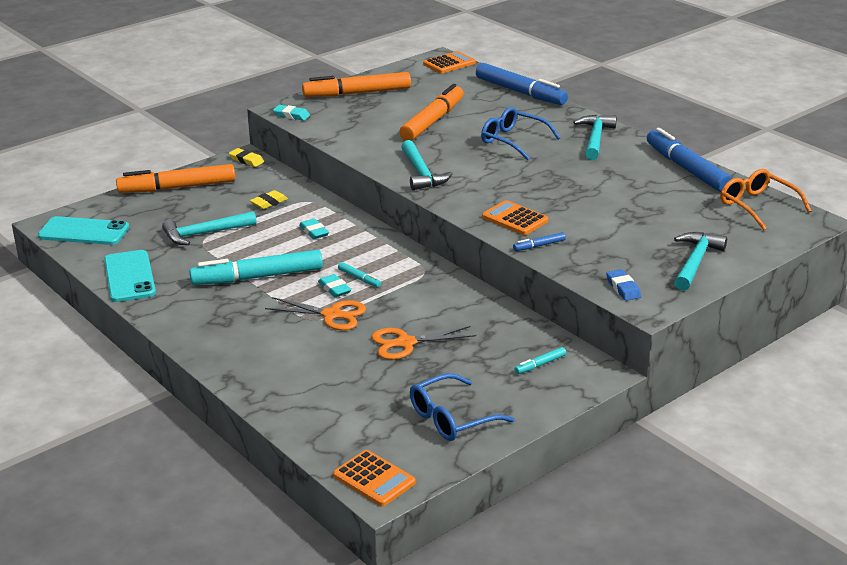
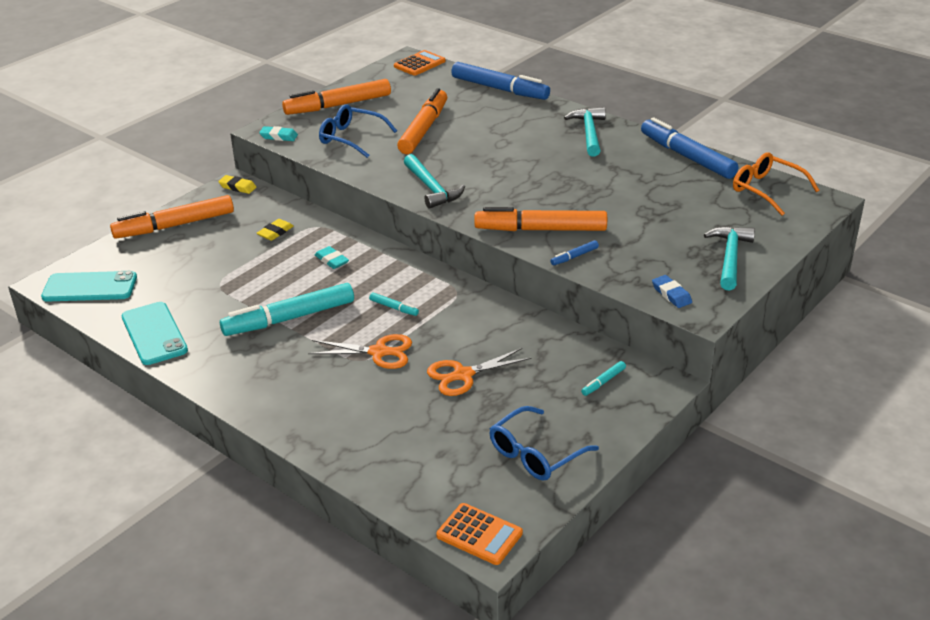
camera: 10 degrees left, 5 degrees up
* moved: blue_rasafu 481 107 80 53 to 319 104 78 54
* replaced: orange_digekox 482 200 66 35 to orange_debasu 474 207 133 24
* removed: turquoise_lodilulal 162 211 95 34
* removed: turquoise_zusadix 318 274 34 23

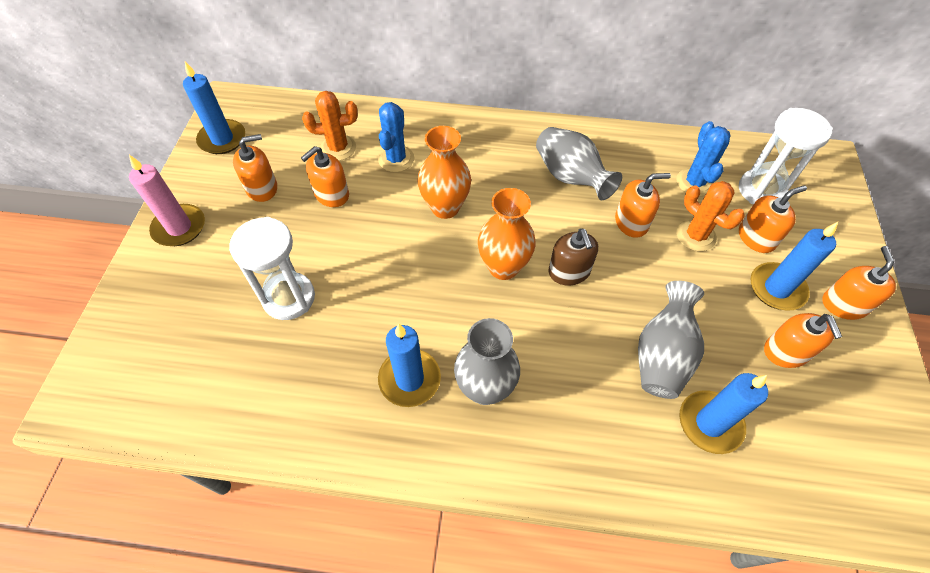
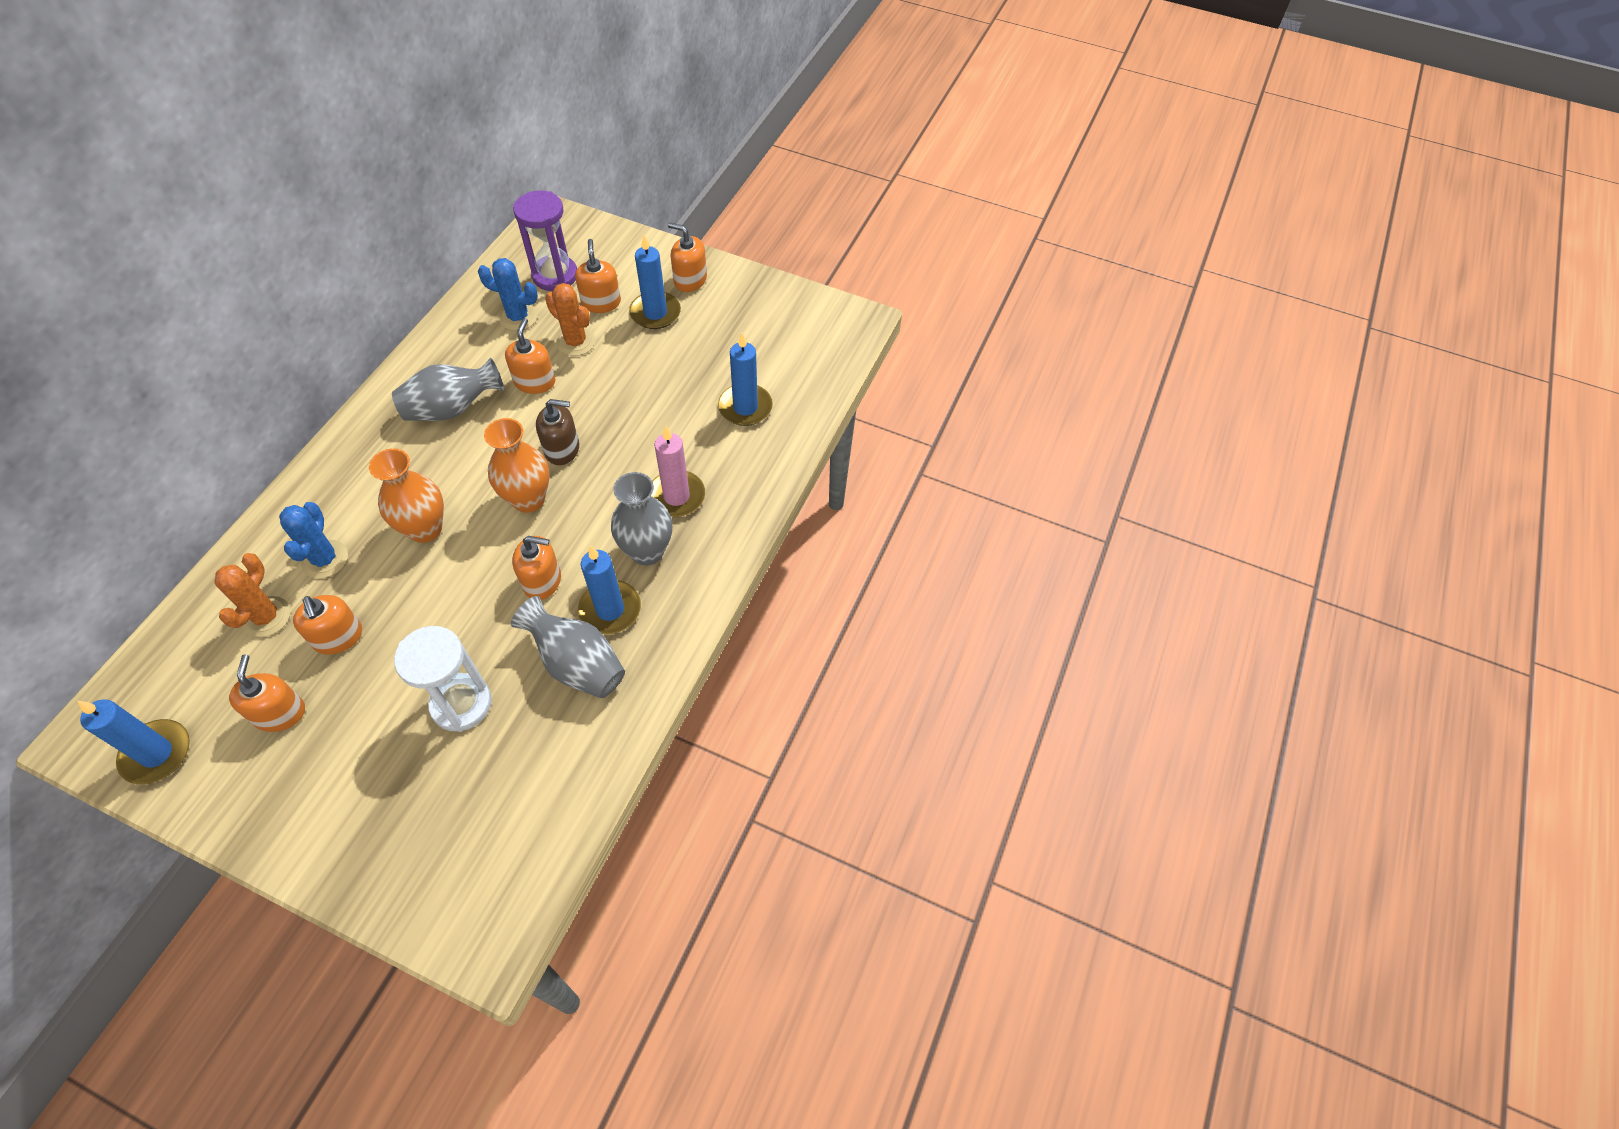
camera: 75 degrees left, 0 degrees up
* turned: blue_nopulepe 378 102 36 70 = 279 502 69 76 60 degrees clockwise
* recoloured: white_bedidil 739 108 94 96 to purple_bedidil 513 190 64 101
* moved: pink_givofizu 129 155 76 91 to 651 426 54 91
* turned: orange_nopulepe 676 181 68 70 = 545 283 50 73 60 degrees clockwise
* moved: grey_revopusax 638 281 66 118 to 511 596 114 102
* moved: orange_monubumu 764 313 78 55 to 512 536 49 64

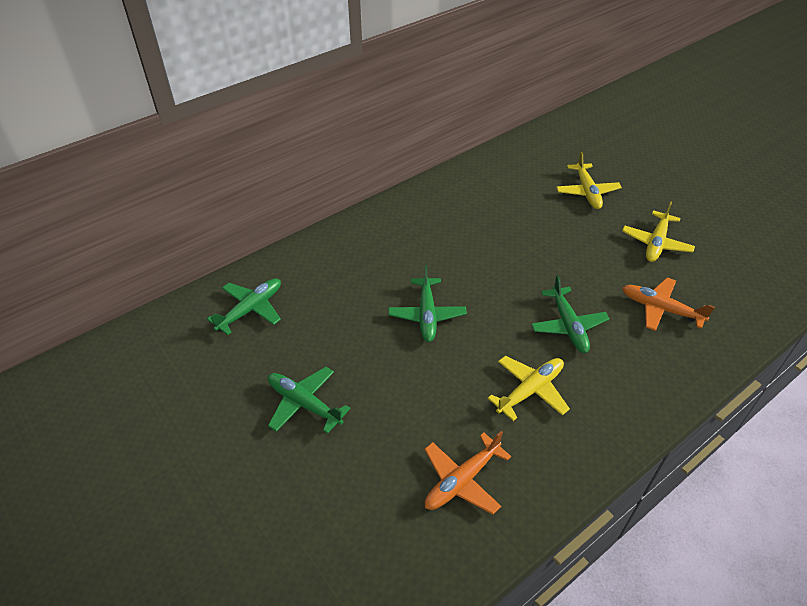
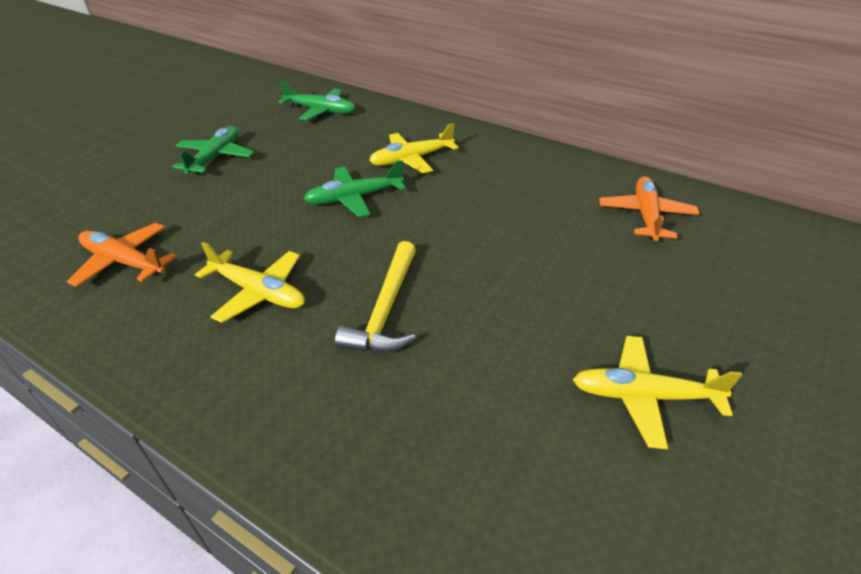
camera: 70 degrees right, 5 degrees down
* moved: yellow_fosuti 556 152 66 57 to 369 123 89 50
* replaced: green_fosuti 531 276 78 77 to yellow_lodilulal 335 241 81 112
* moved: orange_fosuti 622 277 93 54 to 599 176 101 65

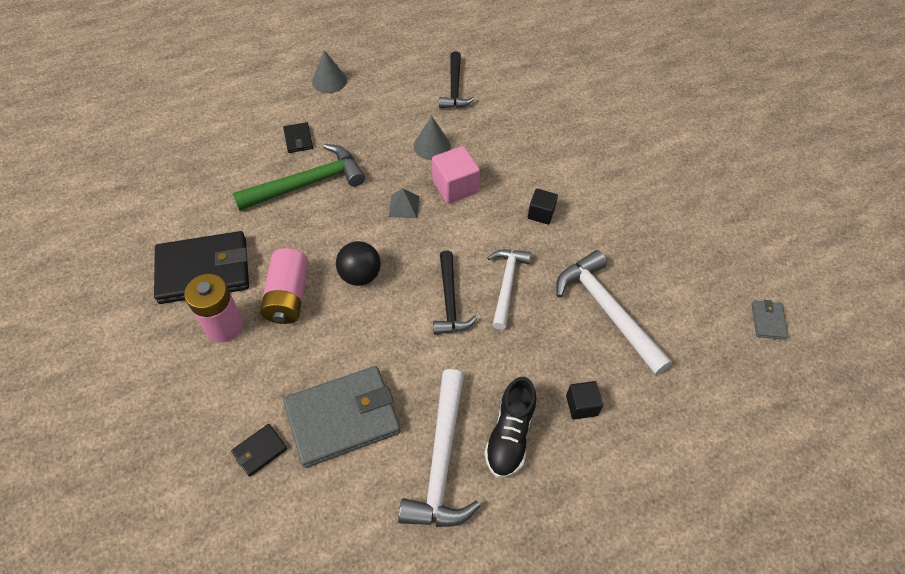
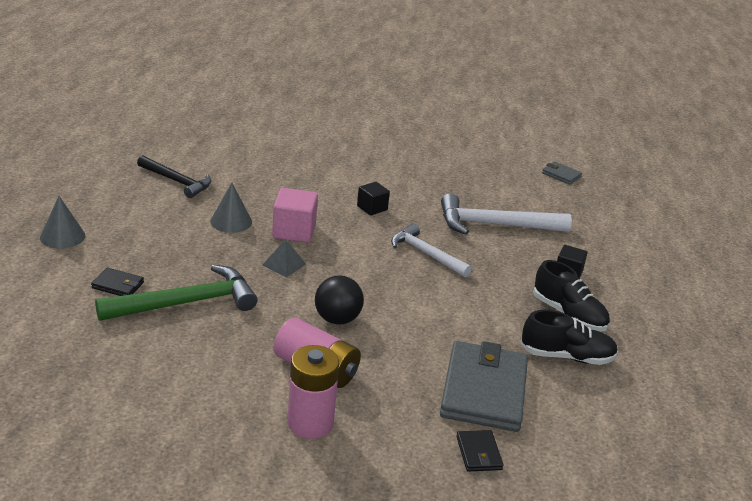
camera: 60 degrees left, 25 degrees down
* turned: green_lodilulal 233 144 132 67 = 95 265 162 56 60 degrees clockwise
* removed: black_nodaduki 154 231 95 73
* removed: black_lodilulal 433 251 44 84
* replaced: white_lodilulal 398 369 82 158 to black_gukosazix 521 310 97 55

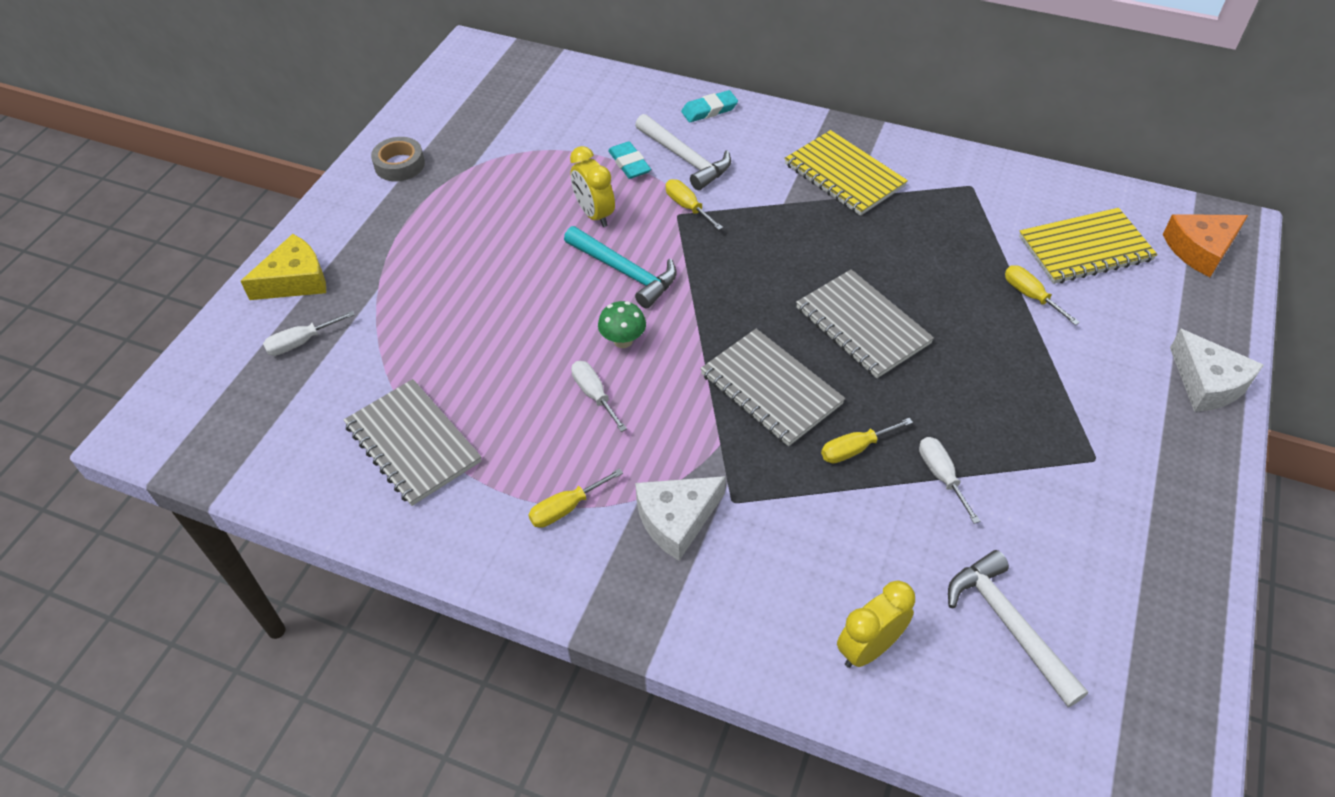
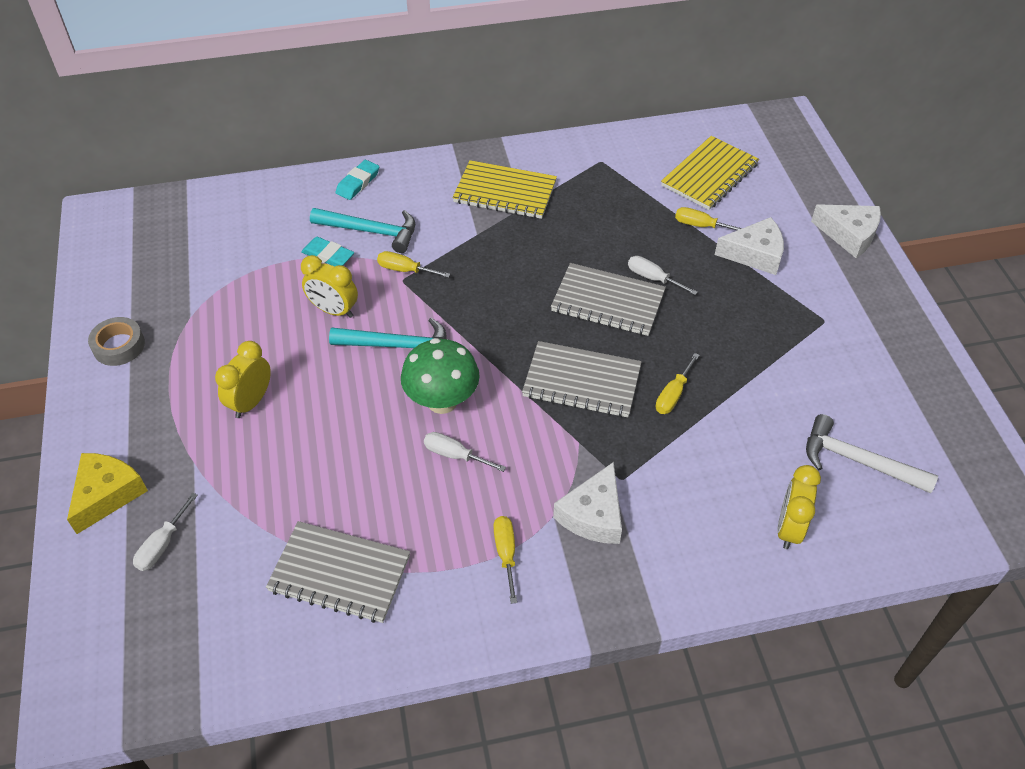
camera: 35 degrees left, 0 degrees up
* recoloured: white_lodilulal 635 114 96 76 to turquoise_lodilulal 310 208 105 45
* removed: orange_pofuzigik 1163 214 85 63
* resized: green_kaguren 598 301 48 47 = 401 338 79 76 x1.77
* moved: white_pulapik 919 437 61 87 to 628 256 70 39
* turned: yellow_pulapik 528 468 95 60 = 494 516 23 88 150 degrees clockwise
* added: white_pofuzigik 715 217 69 58
* added: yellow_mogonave 215 341 56 77

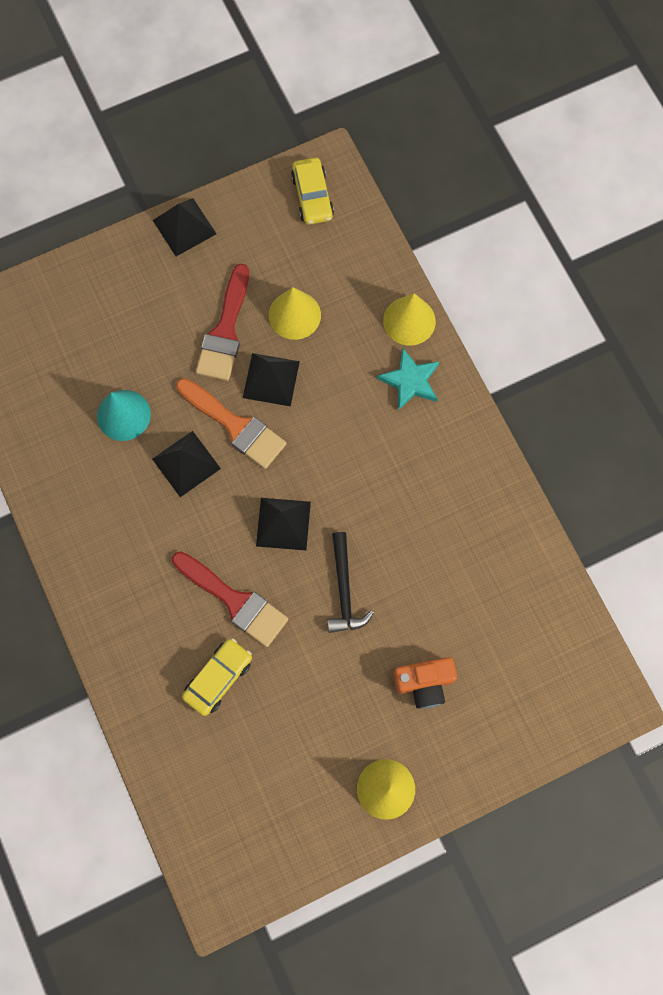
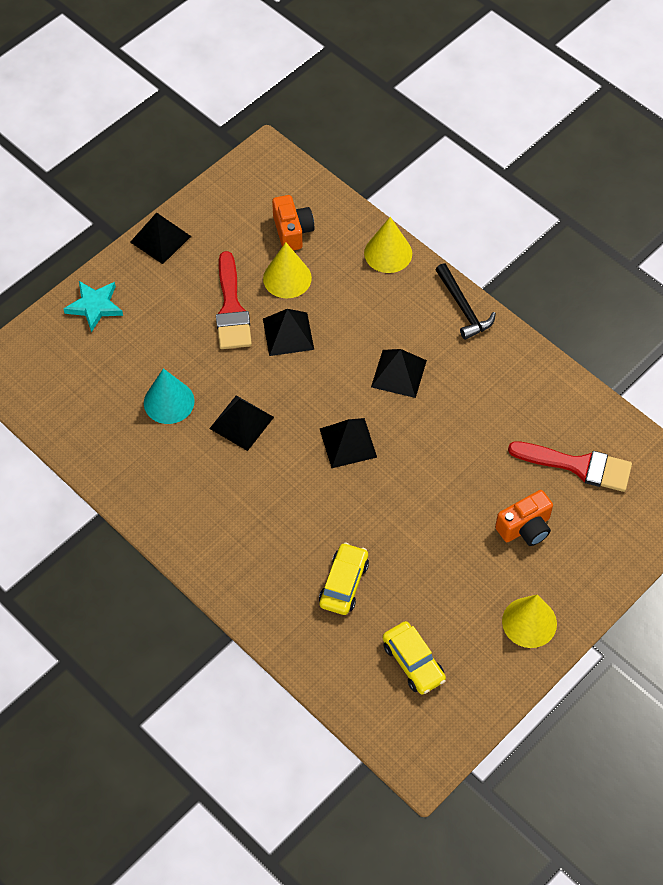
camera: 20 degrees left, 15 degrees down
* moved: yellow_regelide 291 158 43 67 to 383 621 63 74
* moved: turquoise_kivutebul 377 348 63 63 to 64 281 59 52
* removed: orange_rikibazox 176 378 110 91
* moved: black_lodilulal 327 532 47 101 to 435 263 61 77
* moved: red_rikibazox 172 551 116 96 to 508 441 124 51
* added: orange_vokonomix 272 195 42 55
* added: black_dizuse 371 349 56 49

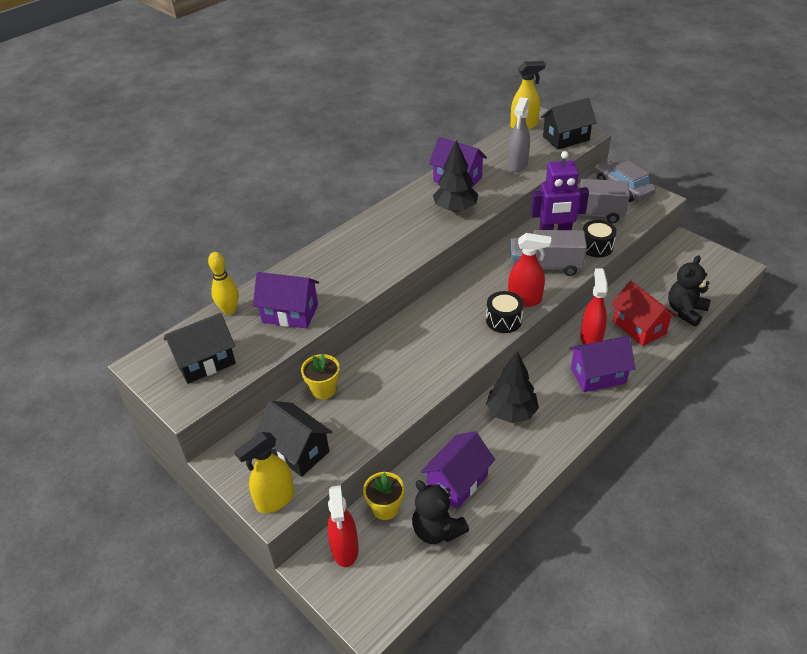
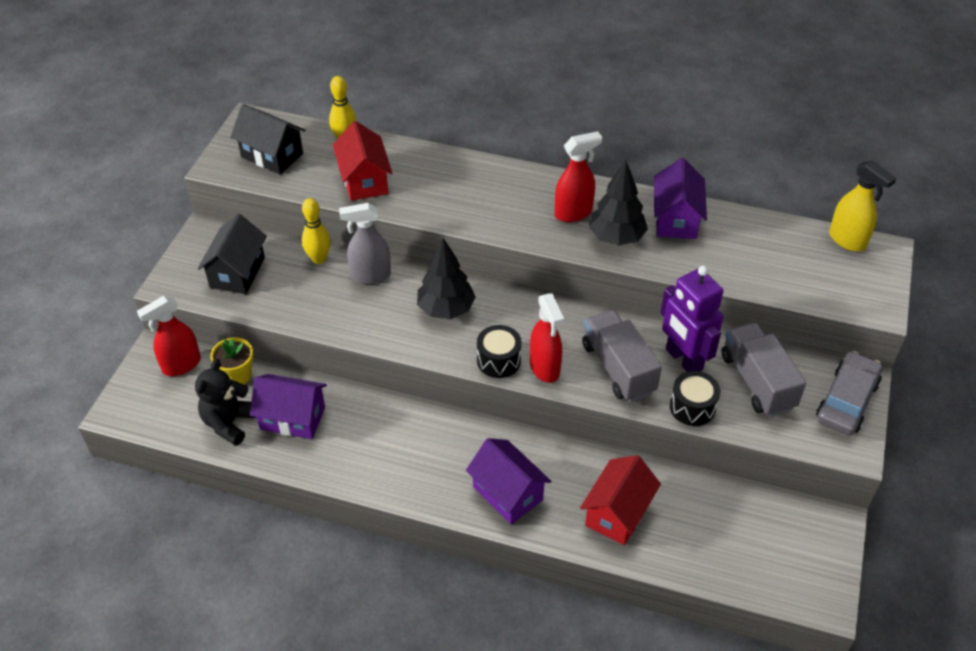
camera: 60 degrees right, 5 degrees up
* moved: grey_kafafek 508 97 22 75 to 339 203 52 81
* removed: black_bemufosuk 541 98 56 51
* removed: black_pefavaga 668 255 43 72
* moved: red_kafafek 580 269 28 76 to 555 131 47 91
* recoloured: purple_bemufosuk 253 272 66 57 to red_bemufosuk 333 121 59 80
* moved: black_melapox 486 351 53 72 to 417 238 59 81
* replaced: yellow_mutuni 301 353 39 46 to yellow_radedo 302 198 29 66
* removed: yellow_kafafek 235 432 59 81

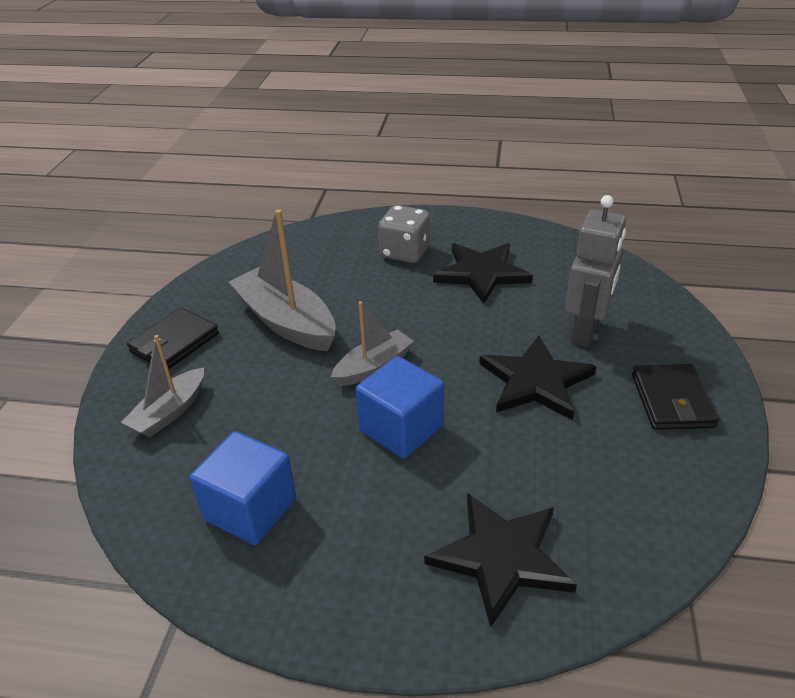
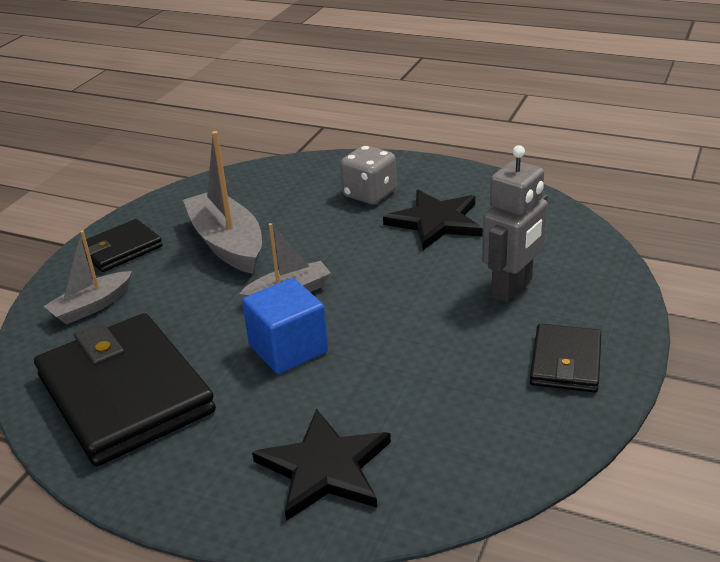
camera: 15 degrees right, 5 degrees down
* removed: black_kivutebul 479 335 118 85
* replaced: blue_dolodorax 190 431 106 114 to black_nodaduki 34 313 182 154

